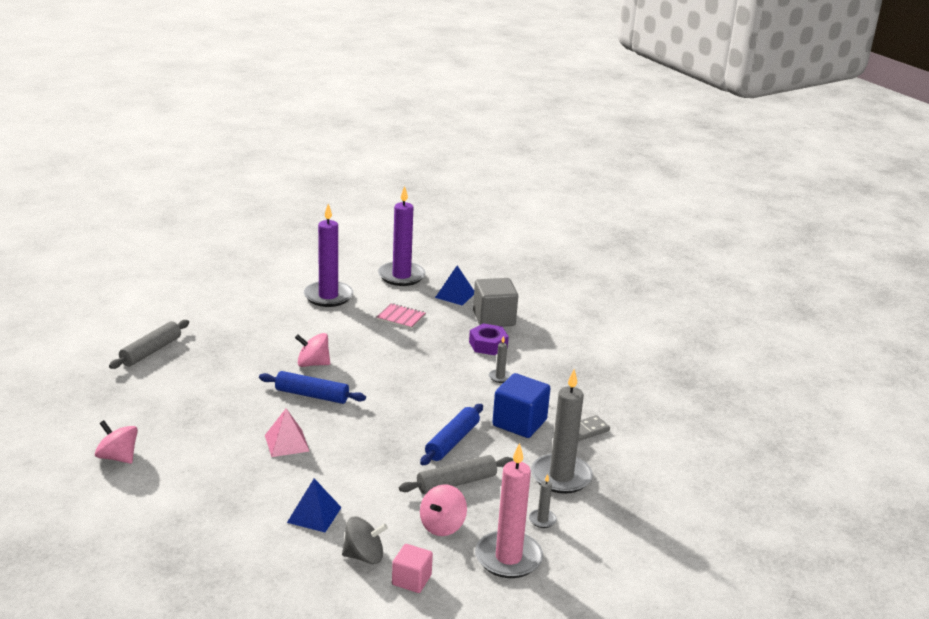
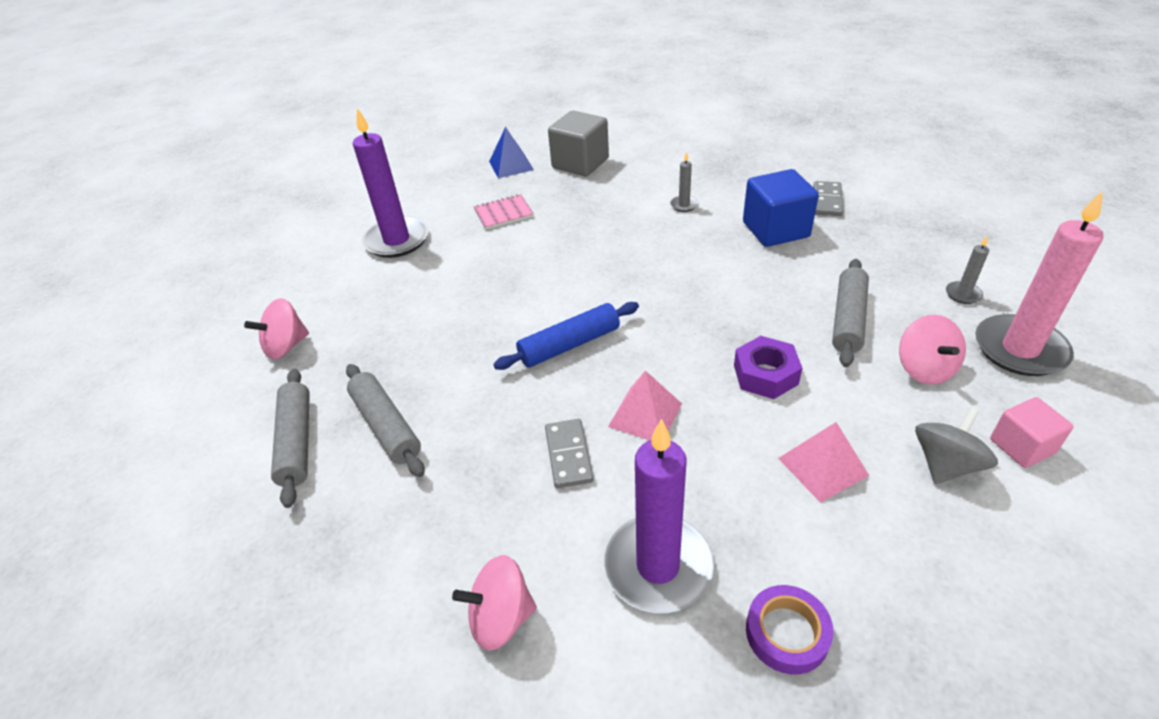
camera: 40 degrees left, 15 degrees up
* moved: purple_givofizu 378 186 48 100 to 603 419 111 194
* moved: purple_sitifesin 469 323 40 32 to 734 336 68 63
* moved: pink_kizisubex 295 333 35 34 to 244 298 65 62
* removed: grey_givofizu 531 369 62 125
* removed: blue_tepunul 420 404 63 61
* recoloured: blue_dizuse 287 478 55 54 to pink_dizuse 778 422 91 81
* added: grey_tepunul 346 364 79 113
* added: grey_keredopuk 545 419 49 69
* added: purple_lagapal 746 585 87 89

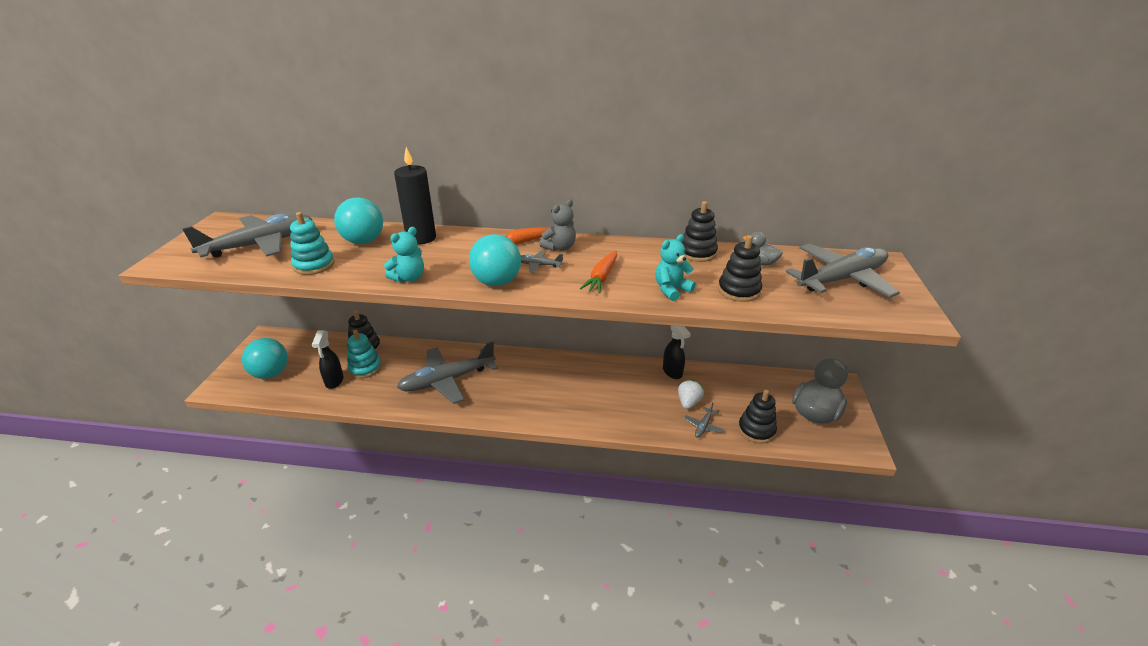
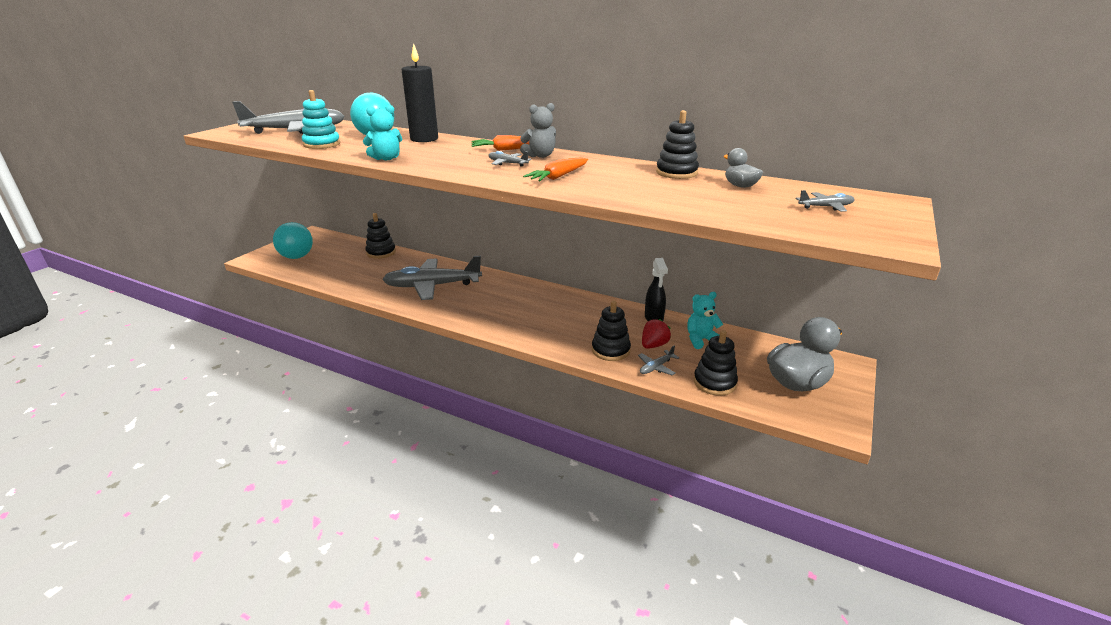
camera: 20 degrees right, 5 degrees down
* removed: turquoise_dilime 469 234 52 52
* moved: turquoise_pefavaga 655 234 41 67 to 687 292 36 57
* moved: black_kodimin 718 235 44 67 to 592 301 39 60
* resized: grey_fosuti 786 244 114 54 = 796 190 59 22 x0.41
* removed: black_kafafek 312 330 32 59
* removed: turquoise_kodimin 347 330 35 48
* recoloured: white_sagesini 678 380 26 29 to red_sagesini 642 319 29 30

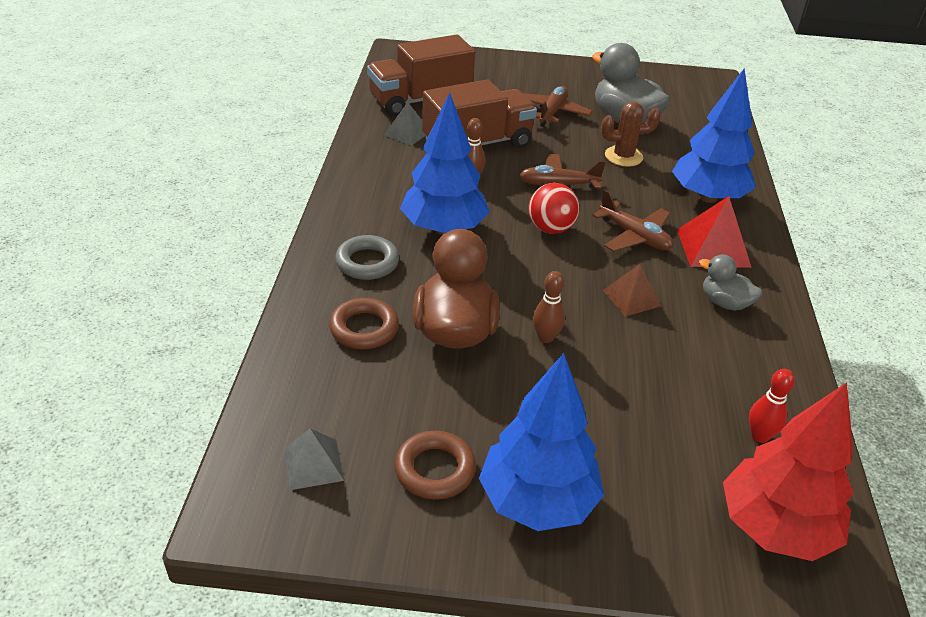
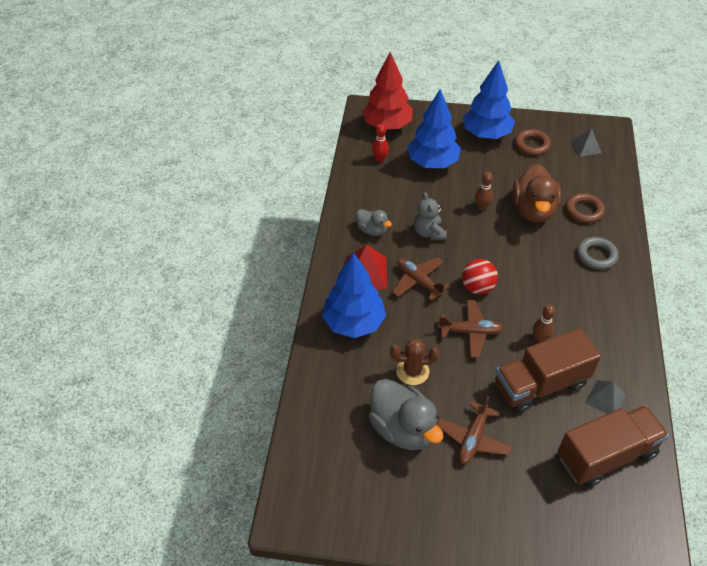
camera: 175 degrees left, 10 degrees up
* moved: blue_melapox 400 92 89 143 to 407 89 54 79
* replaced: brown_dizuse 603 264 58 52 to grey_pefavaga 414 192 33 48

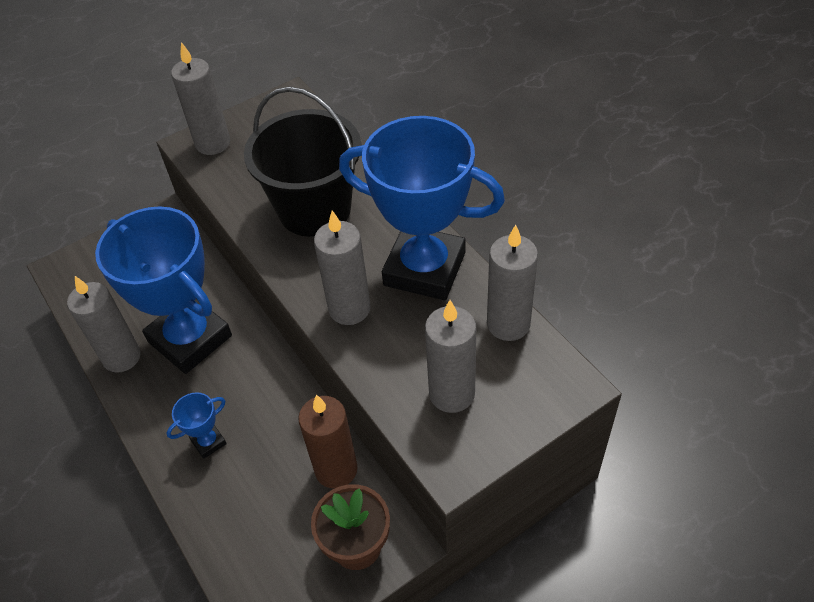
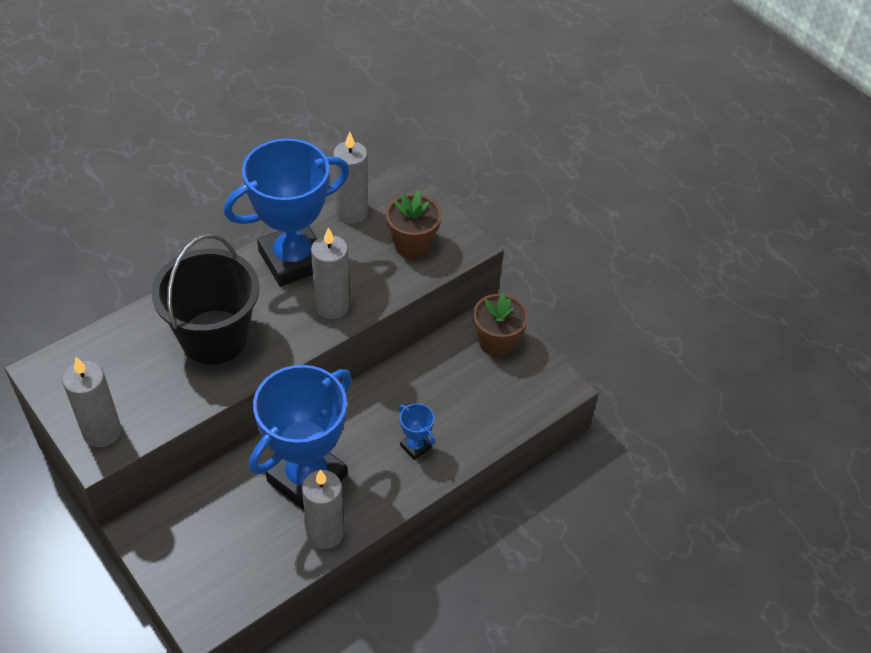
camera: 100 degrees left, 0 degrees up
* turned: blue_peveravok 339 116 166 184 = 224 139 126 148 45 degrees clockwise
* replaced: grey_givofizu 425 300 51 113 to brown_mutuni 386 190 56 69
* removed: brown_givofizu 298 395 60 94

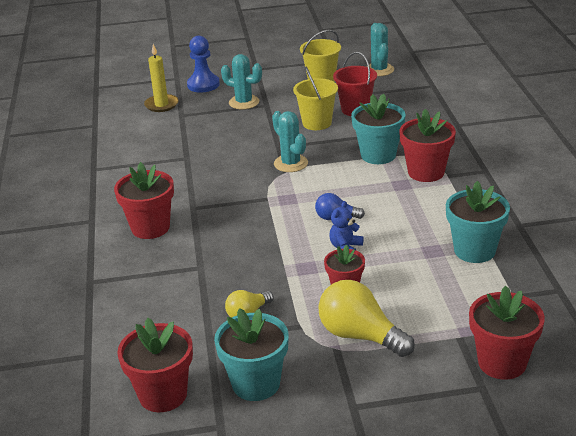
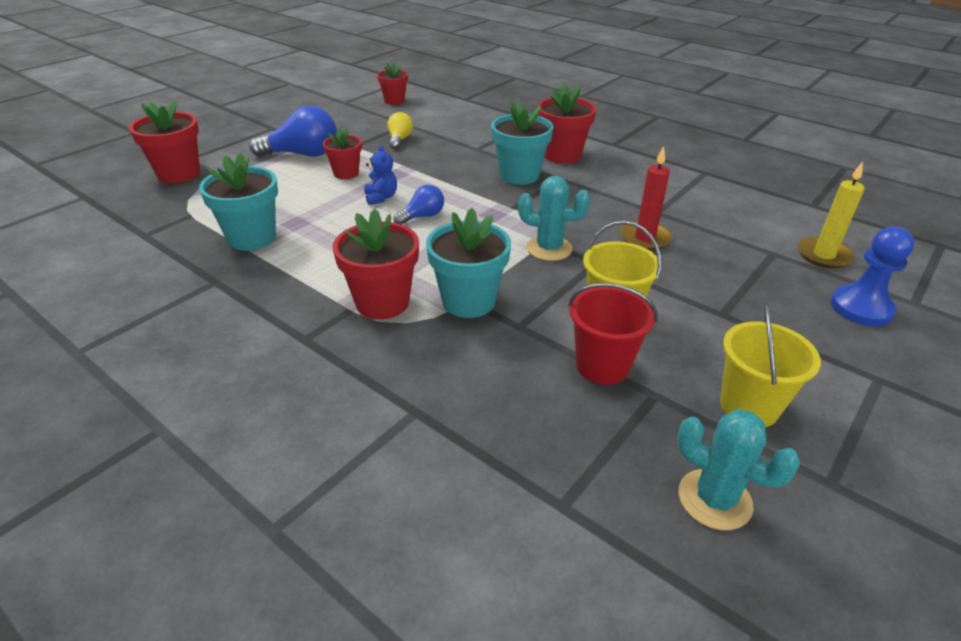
camera: 135 degrees right, 5 degrees up
* removed: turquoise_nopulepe 221 54 41 55
* recoloured: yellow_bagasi 318 280 97 77 to blue_bagasi 249 106 88 51
* moved: turquoise_mutuni 214 308 75 93 to 491 102 63 83
* resized: red_mutuni 117 318 76 94 = 377 62 31 43 x0.63
* added: red_givofizu 620 146 52 105

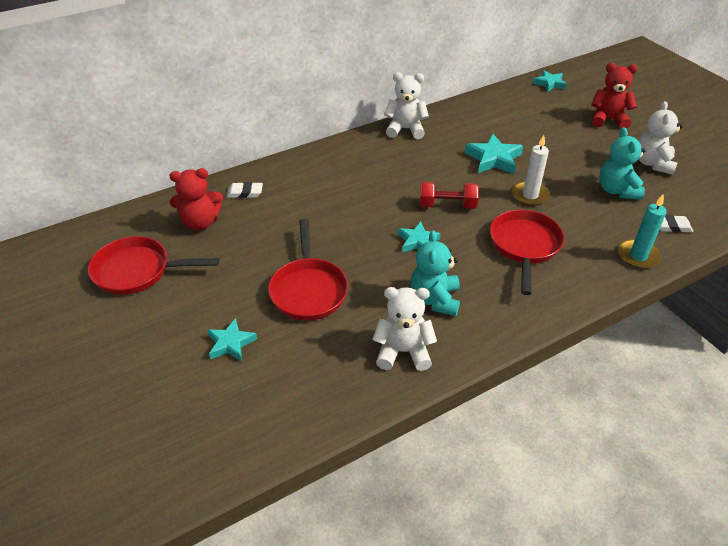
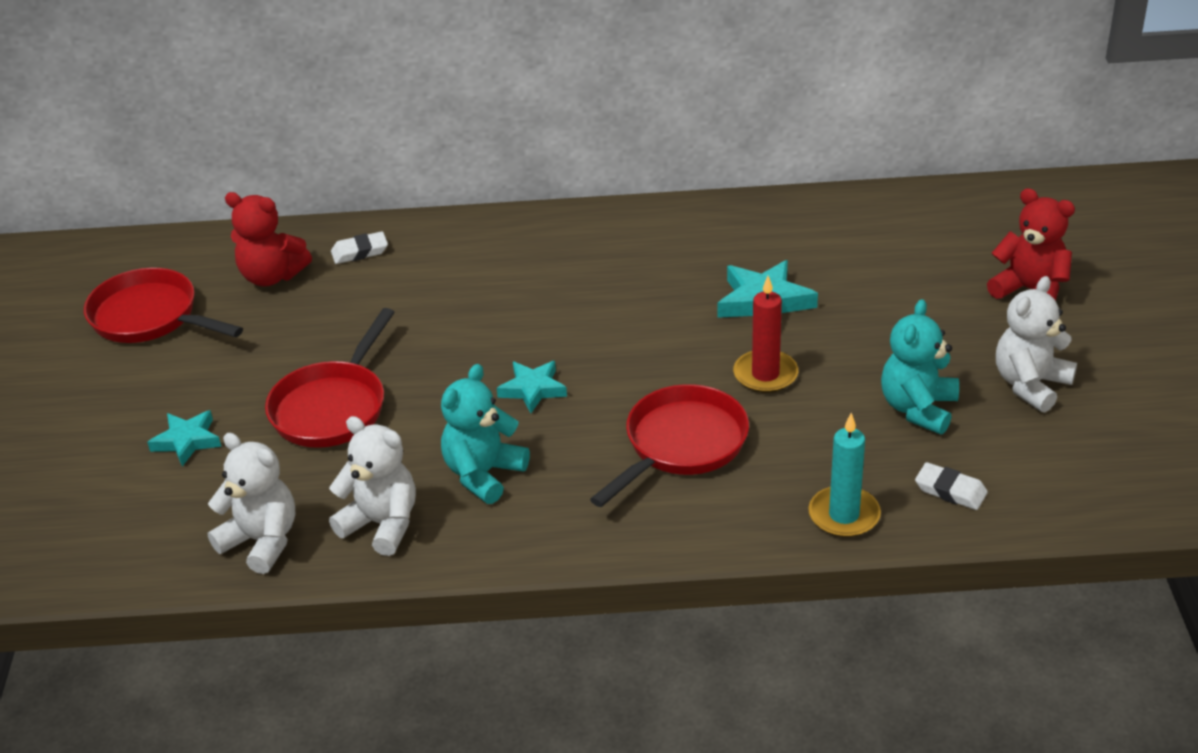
camera: 30 degrees right, 5 degrees down
* removed: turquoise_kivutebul 533 70 34 22
* moved: white_pefavaga 384 72 45 67 to 208 433 88 141
* recoloured: white_givofizu 512 135 38 71 to red_givofizu 733 276 65 117
* turned: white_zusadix 227 182 36 16 = 331 231 57 33 45 degrees counterclockwise
* removed: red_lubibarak 420 182 59 27

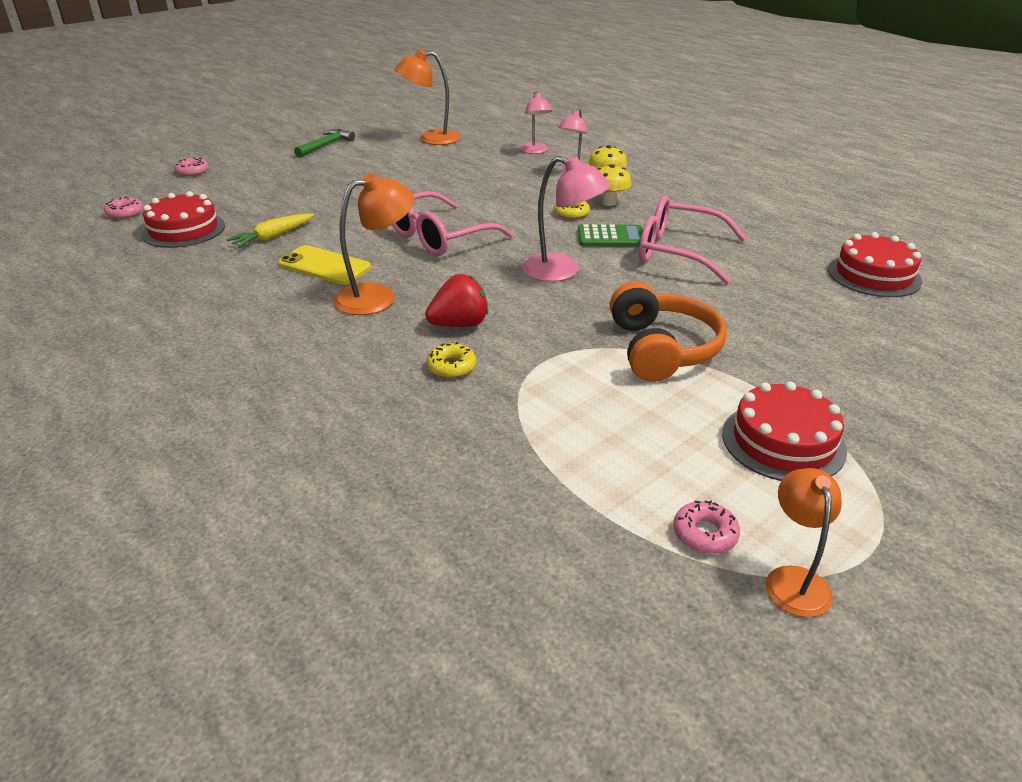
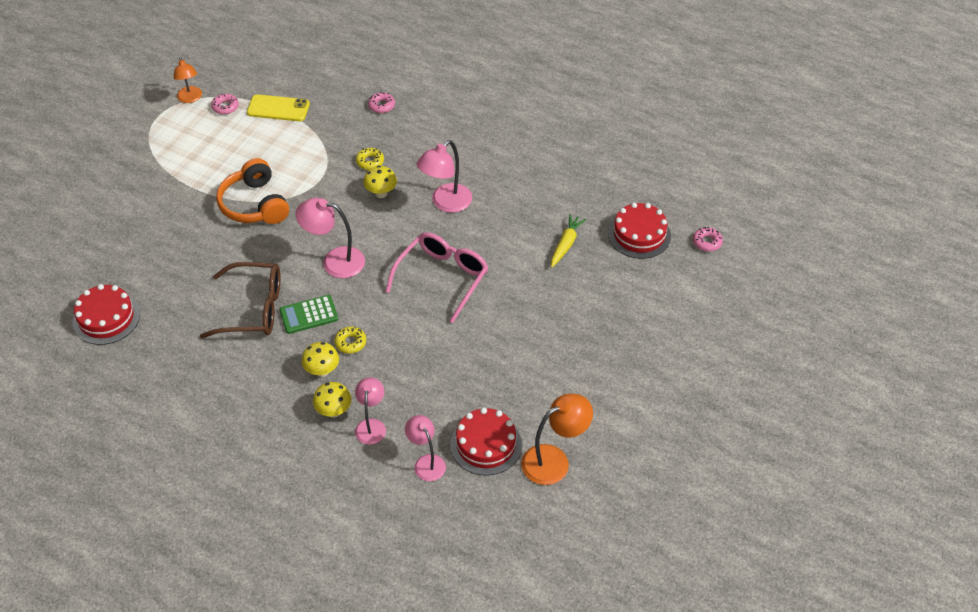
camera: 160 degrees right, 15 degrees up
* removed: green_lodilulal 294 129 61 29
* moved: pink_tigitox 174 157 35 19 to 368 92 27 21
* recoloured: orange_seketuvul 333 173 81 142 to pink_seketuvul 416 140 56 73
* recoloured: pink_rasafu 639 195 107 89 to brown_rasafu 200 262 81 77
* moved: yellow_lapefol 278 245 93 40 to 247 94 63 27
* replaced: red_sagesini 425 274 63 53 to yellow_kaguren 364 166 33 32
* moved: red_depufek 722 381 125 100 to 450 407 72 69

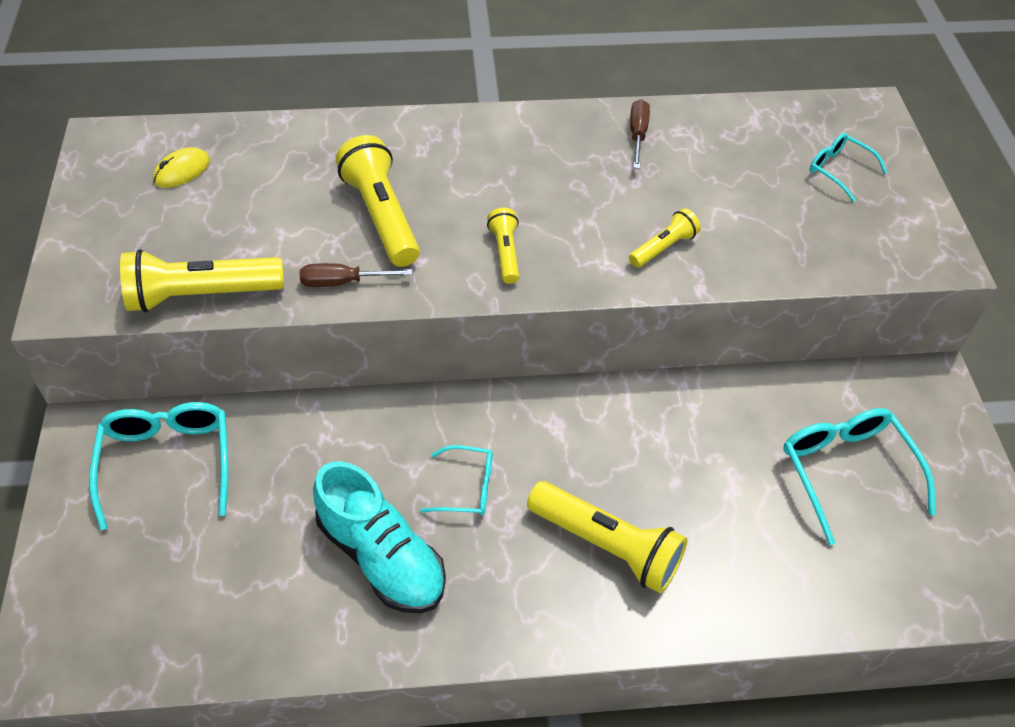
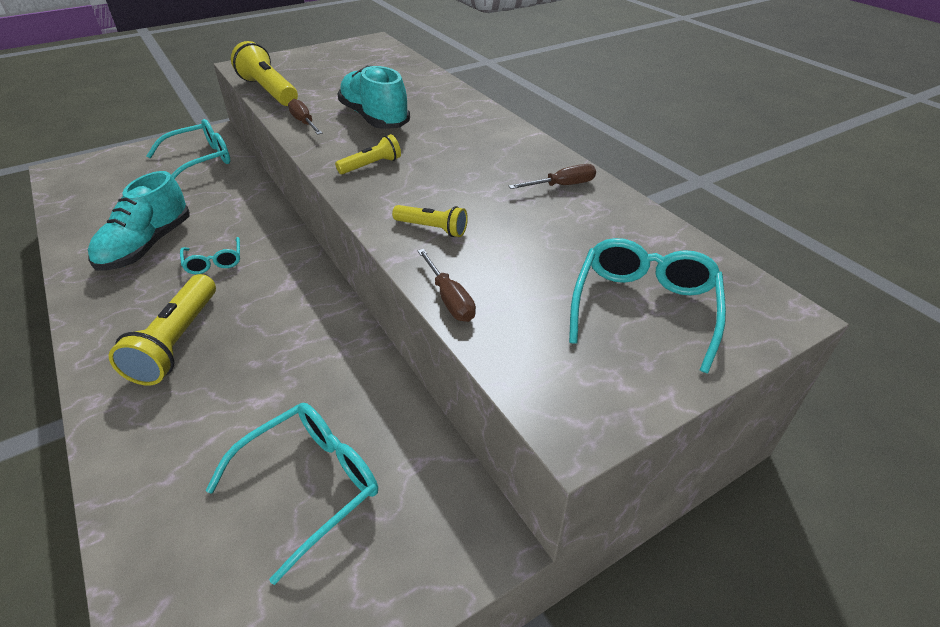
camera: 65 degrees right, 10 degrees down
* resized: turquoise_rasafu 810 133 78 69 = 569 238 157 135 x1.73
* replaced: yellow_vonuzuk 336 135 84 132 to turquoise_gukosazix 338 65 72 64
* removed: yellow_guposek 153 147 57 41
* added: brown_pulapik 418 249 58 73

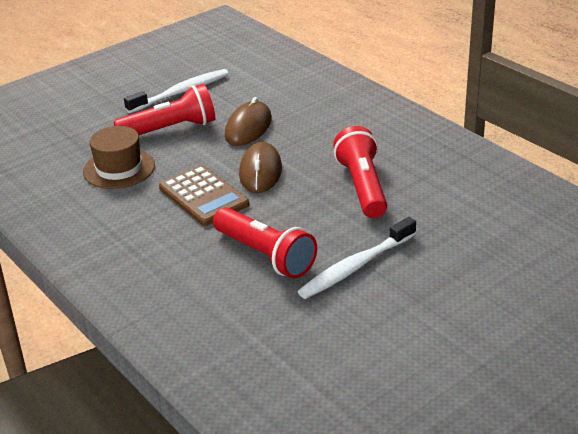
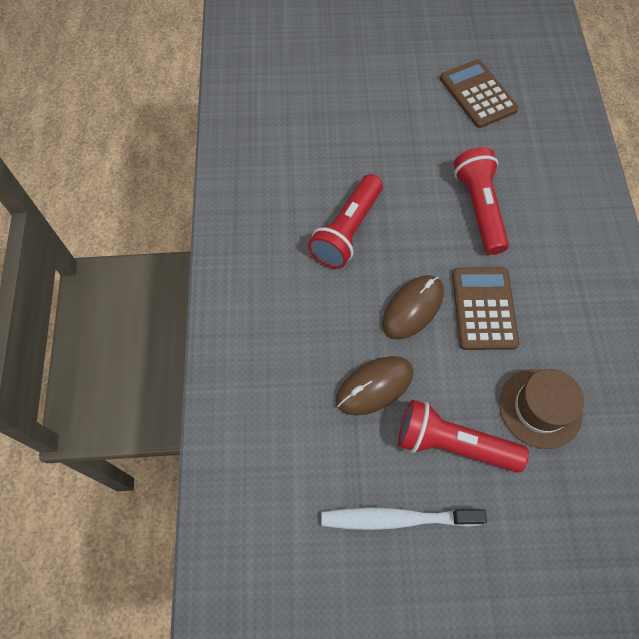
camera: 145 degrees left, 30 degrees up
* removed: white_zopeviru 298 217 118 82
* added: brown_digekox 440 59 79 69

